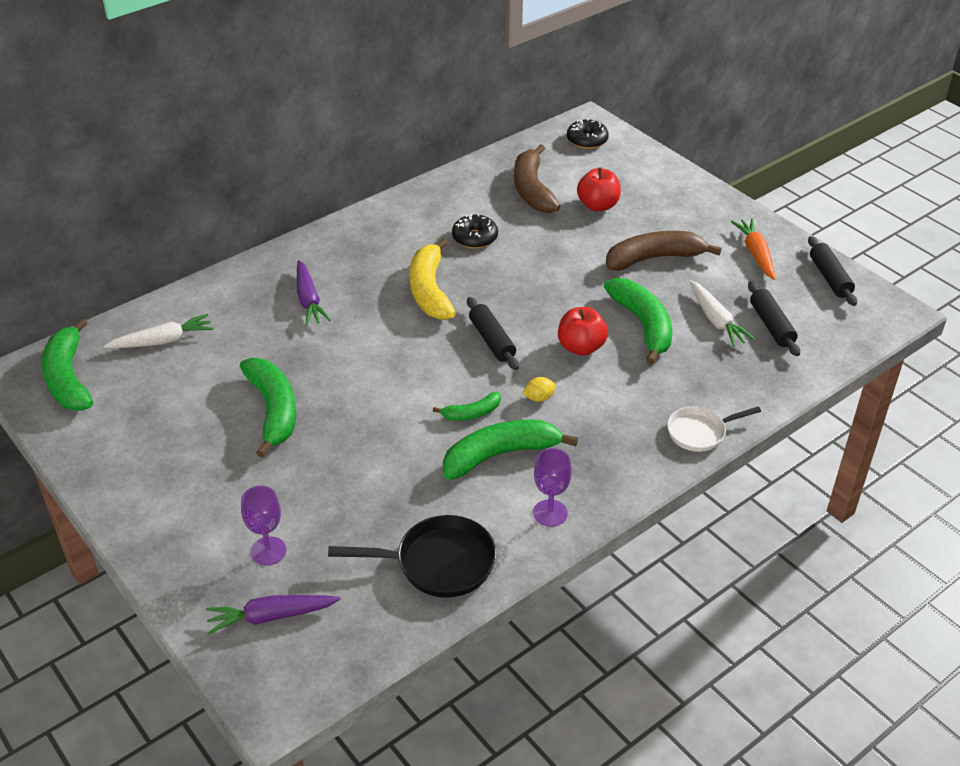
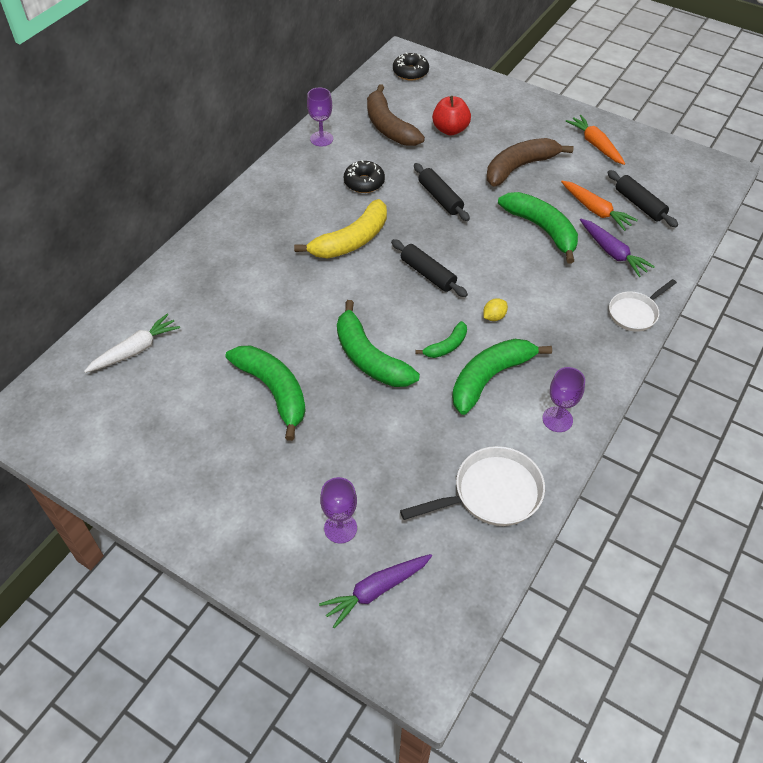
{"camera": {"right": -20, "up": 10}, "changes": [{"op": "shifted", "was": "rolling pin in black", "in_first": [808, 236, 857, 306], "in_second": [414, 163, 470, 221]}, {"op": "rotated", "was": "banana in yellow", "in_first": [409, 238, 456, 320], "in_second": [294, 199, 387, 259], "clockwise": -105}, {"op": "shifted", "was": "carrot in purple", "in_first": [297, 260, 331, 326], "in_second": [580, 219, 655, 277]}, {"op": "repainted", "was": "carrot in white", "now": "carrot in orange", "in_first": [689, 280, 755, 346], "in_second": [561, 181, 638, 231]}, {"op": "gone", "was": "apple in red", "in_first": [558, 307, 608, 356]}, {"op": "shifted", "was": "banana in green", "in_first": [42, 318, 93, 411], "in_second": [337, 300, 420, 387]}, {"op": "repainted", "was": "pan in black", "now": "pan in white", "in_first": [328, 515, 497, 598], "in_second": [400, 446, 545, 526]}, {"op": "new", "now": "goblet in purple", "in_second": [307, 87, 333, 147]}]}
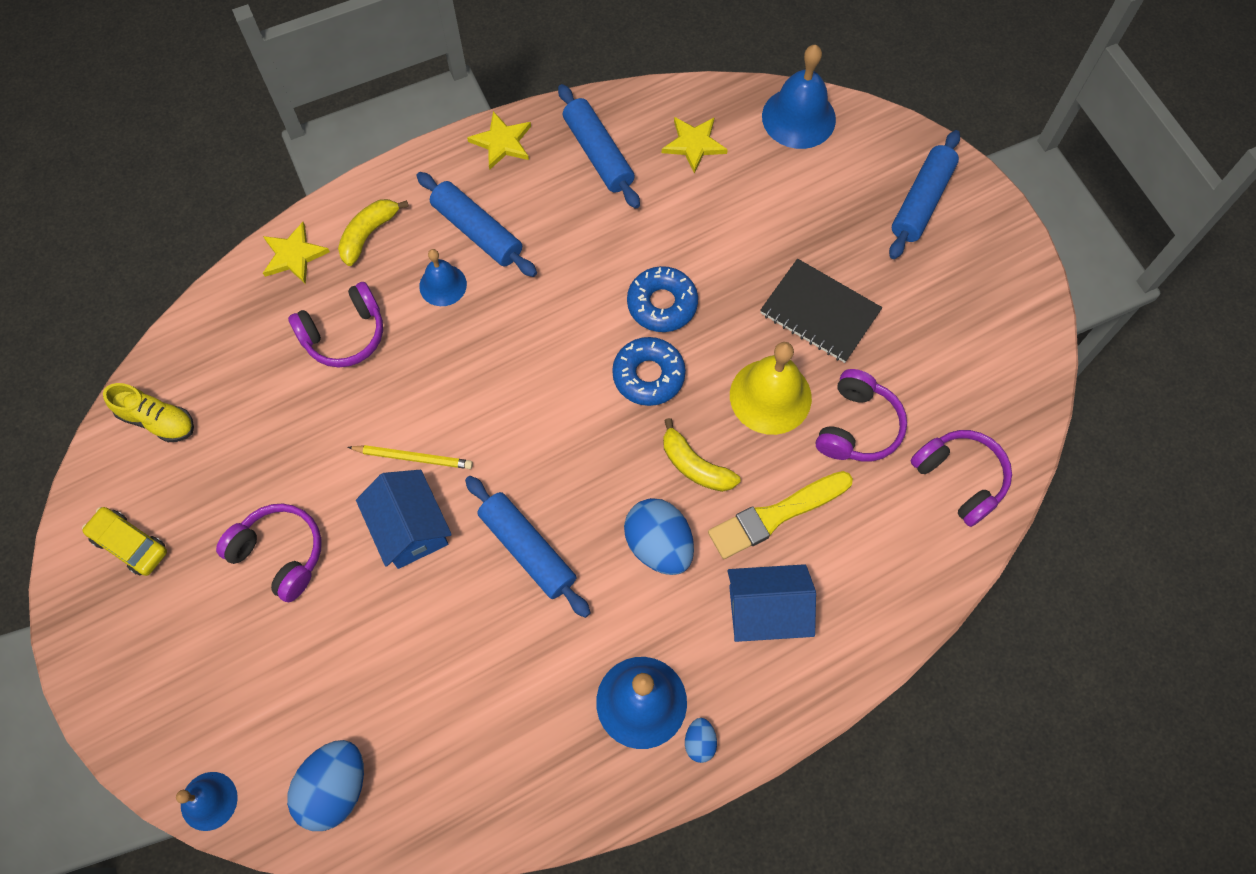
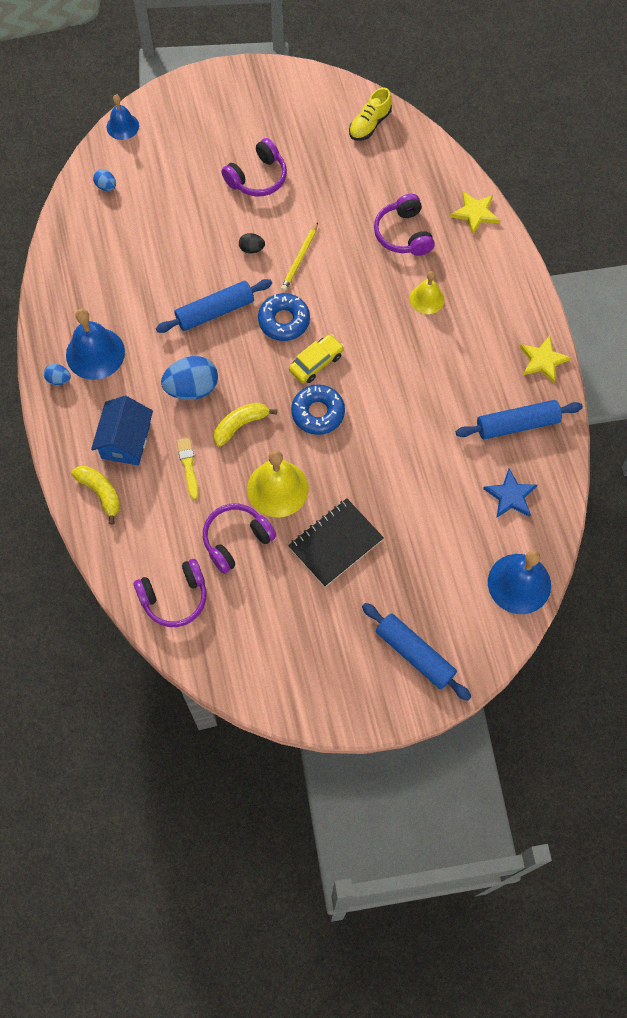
{"camera": {"right": 105, "up": 0}, "changes": [{"op": "repainted", "was": "star in yellow", "now": "star in blue", "in_first": [662, 117, 728, 174], "in_second": [483, 469, 537, 518]}, {"op": "gone", "was": "rolling pin in blue", "in_first": [416, 172, 537, 277]}, {"op": "shifted", "was": "banana in yellow", "in_first": [338, 199, 409, 266], "in_second": [71, 466, 120, 525]}, {"op": "repainted", "was": "bell in blue", "now": "bell in yellow", "in_first": [419, 249, 467, 306], "in_second": [410, 271, 445, 314]}, {"op": "shifted", "was": "donut in blue", "in_first": [627, 266, 698, 332], "in_second": [258, 293, 310, 341]}, {"op": "rotated", "was": "headphones in purple", "in_first": [816, 369, 907, 461], "in_second": [203, 504, 276, 574], "clockwise": 105}, {"op": "swapped", "was": "house in blue", "now": "egg in black", "in_first": [356, 470, 452, 569], "in_second": [239, 233, 265, 253]}, {"op": "scaled", "was": "brush in yellow", "in_first": [708, 471, 853, 559], "in_second": [177, 438, 199, 499], "ratio": 0.59}, {"op": "shifted", "was": "car in yellow", "in_first": [82, 507, 167, 576], "in_second": [289, 334, 344, 383]}, {"op": "scaled", "was": "egg in blue", "in_first": [287, 740, 364, 831], "in_second": [93, 169, 116, 191], "ratio": 0.49}]}
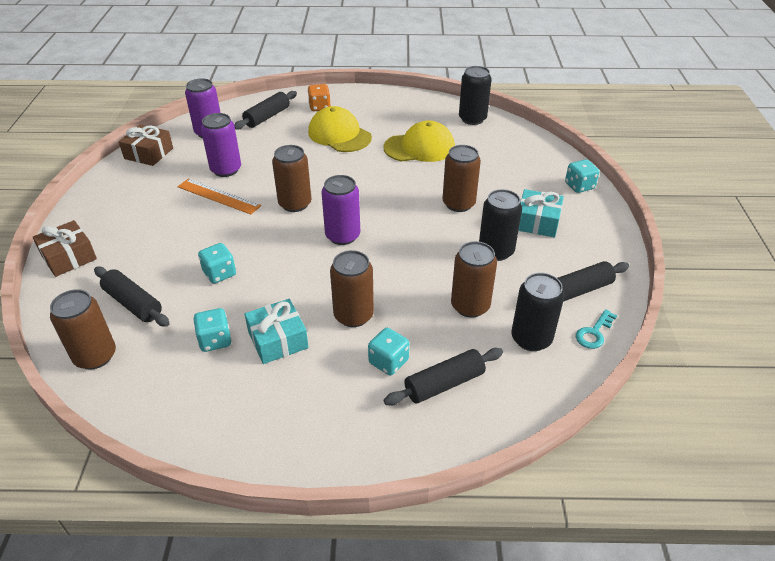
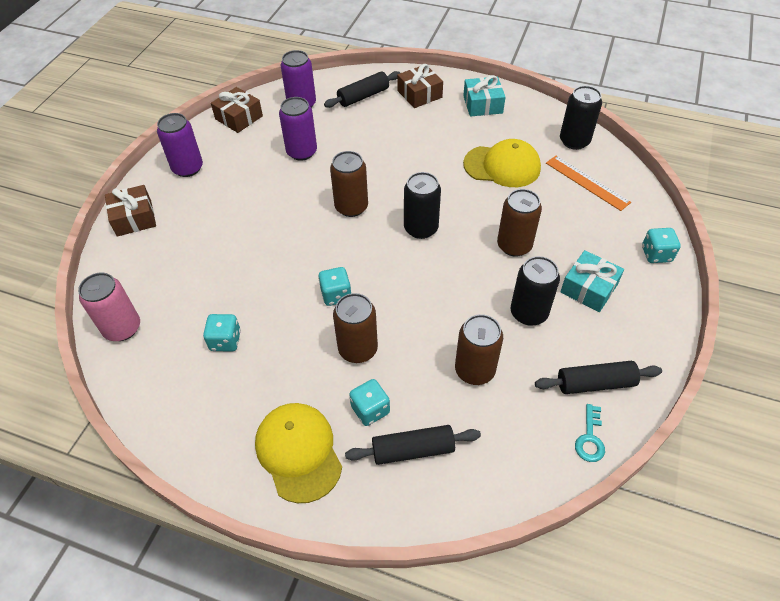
{"camera": {"right": 20, "up": 10}, "changes": [{"op": "swapped", "was": "dice in orange", "now": "gift in brown", "in_first": [308, 84, 331, 111], "in_second": [397, 64, 443, 108]}, {"op": "shifted", "was": "cap in yellow", "in_first": [308, 106, 372, 152], "in_second": [255, 403, 342, 503]}, {"op": "shifted", "was": "can in purple", "in_first": [321, 175, 360, 245], "in_second": [157, 113, 203, 177]}, {"op": "shifted", "was": "ruler in orange", "in_first": [178, 178, 261, 214], "in_second": [546, 156, 631, 211]}, {"op": "shifted", "was": "dice in turquoise", "in_first": [198, 243, 236, 284], "in_second": [318, 267, 351, 306]}, {"op": "gone", "was": "rolling pin in black", "in_first": [94, 267, 170, 327]}, {"op": "shifted", "was": "can in black", "in_first": [511, 273, 564, 351], "in_second": [404, 172, 441, 239]}, {"op": "repainted", "was": "can in brown", "now": "can in pink", "in_first": [50, 289, 116, 370], "in_second": [78, 273, 140, 341]}, {"op": "shifted", "was": "gift in turquoise", "in_first": [245, 299, 309, 364], "in_second": [463, 75, 506, 117]}, {"op": "rotated", "was": "key in turquoise", "in_first": [576, 309, 617, 349], "in_second": [575, 404, 605, 462], "clockwise": -45}]}
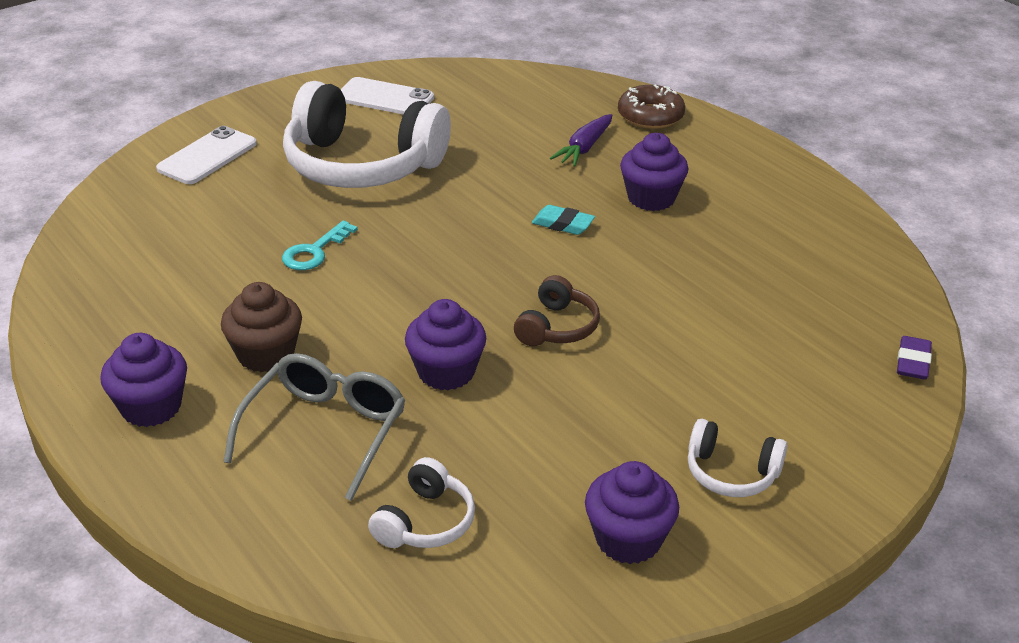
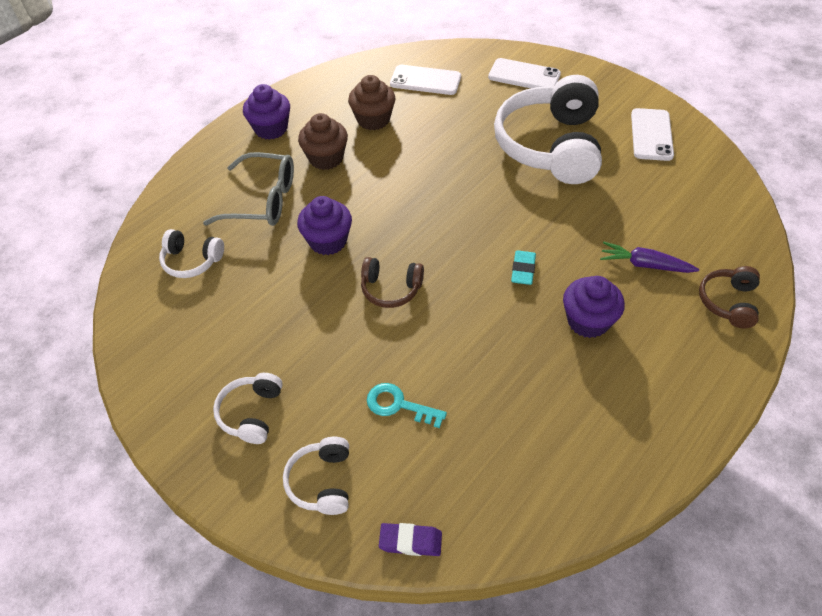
{"camera": {"right": 80, "up": 15}, "changes": [{"op": "swapped", "was": "donut in brown", "now": "headphones in brown", "in_first": [618, 85, 685, 129], "in_second": [699, 266, 760, 328]}, {"op": "shifted", "was": "key in turquoise", "in_first": [282, 220, 358, 270], "in_second": [367, 383, 447, 428]}, {"op": "gone", "was": "cupcake in purple", "in_first": [585, 461, 679, 564]}, {"op": "new", "now": "phone in white", "in_second": [390, 65, 461, 95]}, {"op": "new", "now": "cupcake in brown", "in_second": [348, 75, 395, 130]}, {"op": "new", "now": "headphones in white", "in_second": [283, 437, 349, 515]}]}
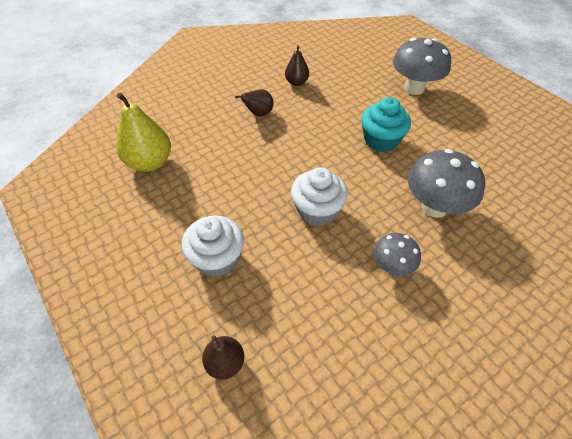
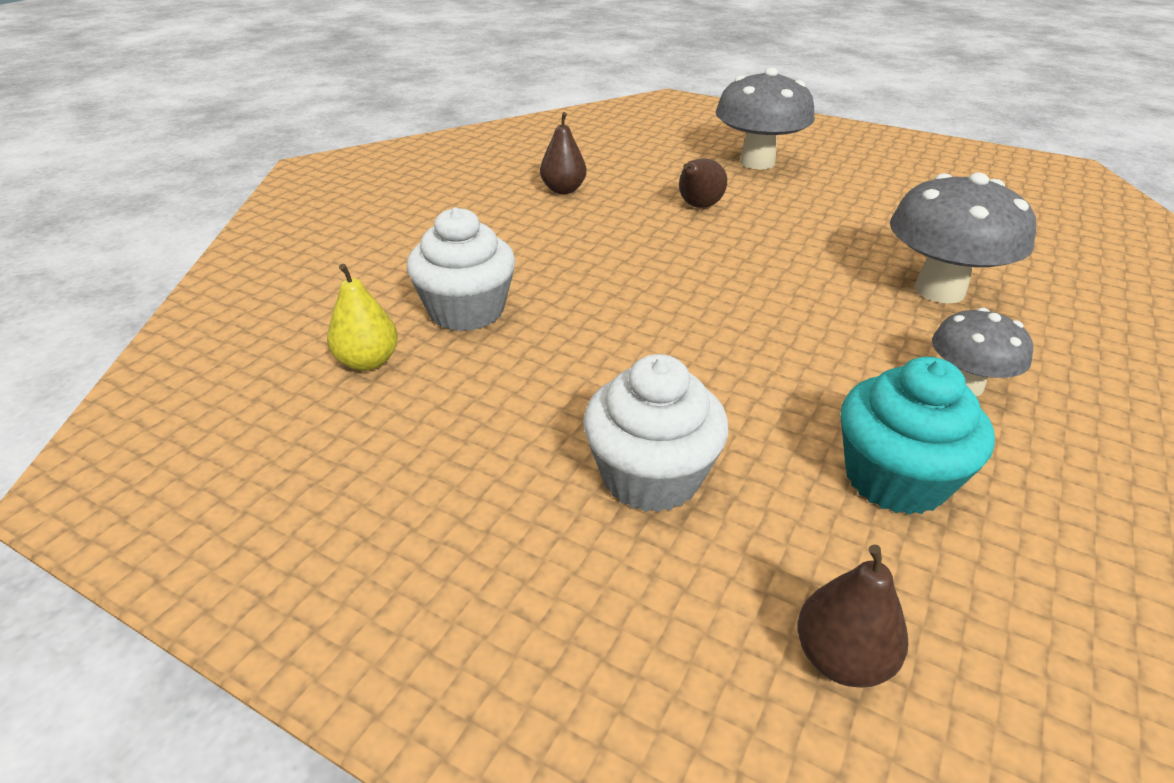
{"camera": {"right": -25, "up": -15}, "changes": [{"op": "shifted", "was": "pear in brown", "in_first": [235, 89, 273, 117], "in_second": [679, 158, 727, 208]}, {"op": "scaled", "was": "pear in yellow", "in_first": [116, 93, 171, 172], "in_second": [327, 264, 398, 371], "ratio": 0.58}, {"op": "shifted", "was": "cupcake in turquoise", "in_first": [361, 97, 411, 152], "in_second": [841, 356, 995, 515]}, {"op": "shifted", "was": "cupcake in white", "in_first": [291, 168, 348, 226], "in_second": [407, 207, 515, 331]}]}
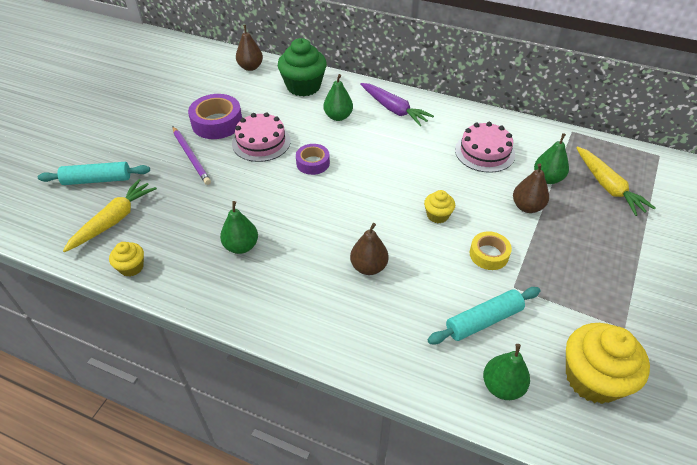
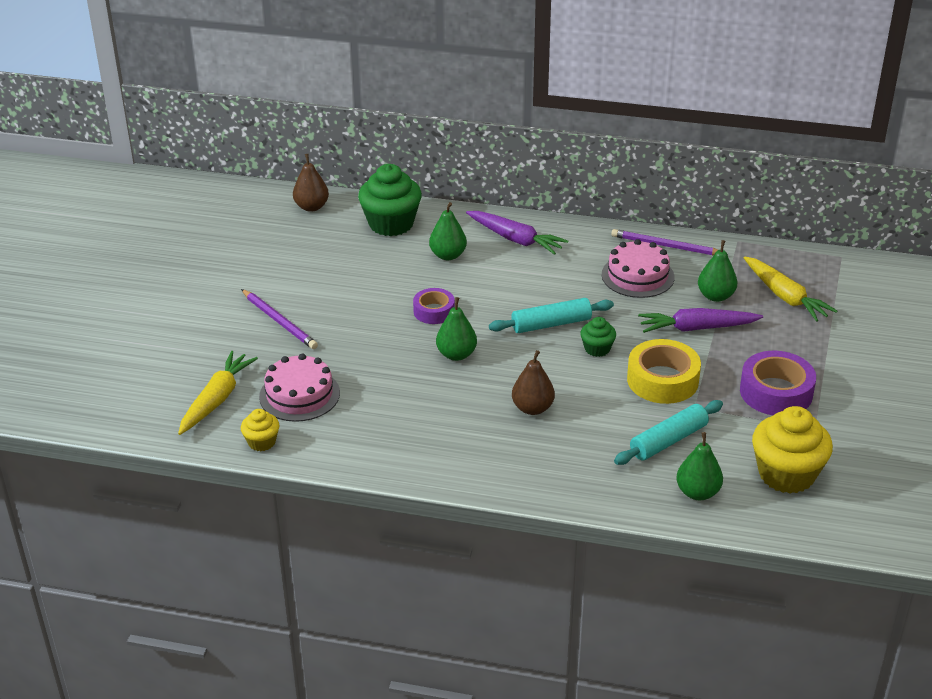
{"camera": {"right": -10, "up": -10}, "changes": [{"op": "shifted", "was": "tape in purple", "in_first": [188, 94, 242, 139], "in_second": [740, 351, 816, 415]}, {"op": "shifted", "was": "cake in pink", "in_first": [232, 112, 291, 162], "in_second": [259, 353, 340, 422]}, {"op": "shifted", "was": "rolling pin in turquoise", "in_first": [38, 162, 150, 185], "in_second": [489, 298, 614, 333]}, {"op": "swapped", "was": "pear in brown", "now": "carrot in purple", "in_first": [513, 163, 549, 213], "in_second": [638, 308, 763, 333]}, {"op": "repainted", "was": "cupcake in yellow", "now": "cupcake in green", "in_first": [424, 190, 455, 223], "in_second": [580, 317, 616, 357]}, {"op": "shifted", "was": "pear in green", "in_first": [220, 201, 258, 254], "in_second": [436, 297, 477, 361]}, {"op": "scaled", "was": "tape in yellow", "in_first": [470, 231, 512, 270], "in_second": [627, 339, 701, 404], "ratio": 1.62}, {"op": "new", "now": "pencil in purple", "in_second": [611, 229, 728, 255]}]}
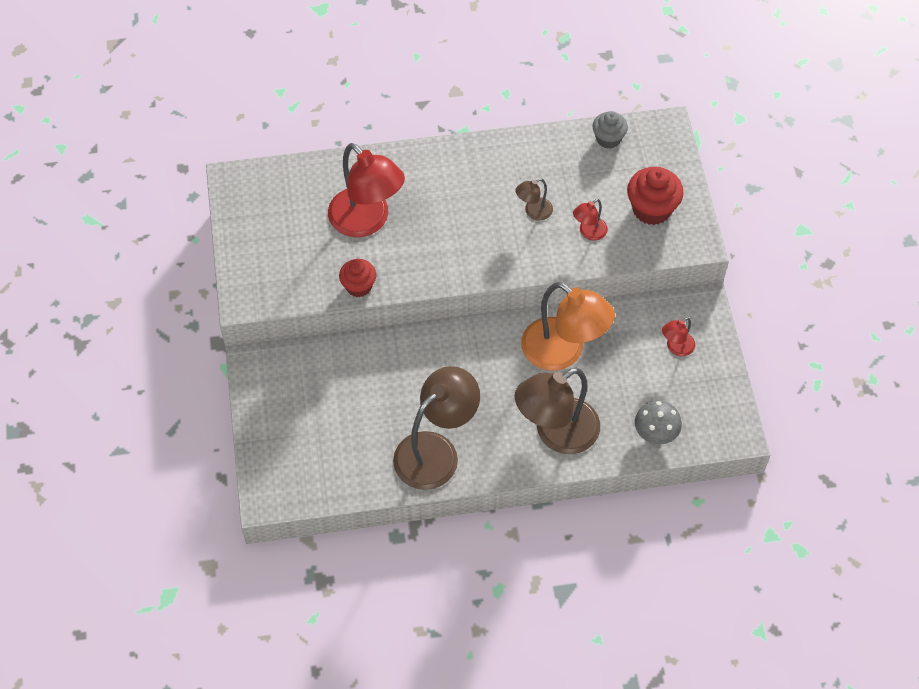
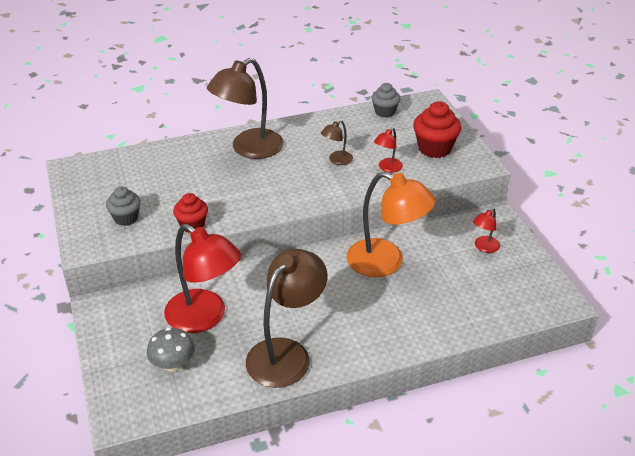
{"camera": {"right": -10, "up": -20}, "changes": [{"op": "shifted", "was": "lamp in red", "in_first": [328, 143, 405, 237], "in_second": [164, 224, 241, 333]}, {"op": "shifted", "was": "lamp in brown", "in_first": [515, 368, 600, 454], "in_second": [207, 58, 284, 159]}, {"op": "shifted", "was": "mushroom in grey", "in_first": [635, 400, 682, 444], "in_second": [147, 328, 195, 372]}, {"op": "new", "now": "cupcake in grey", "in_second": [106, 186, 141, 226]}]}
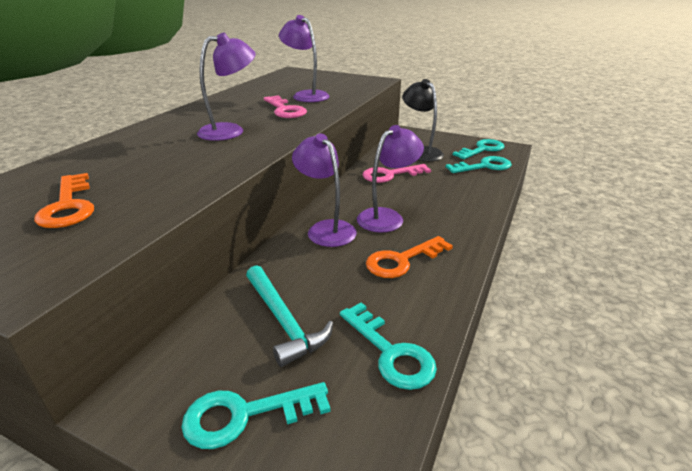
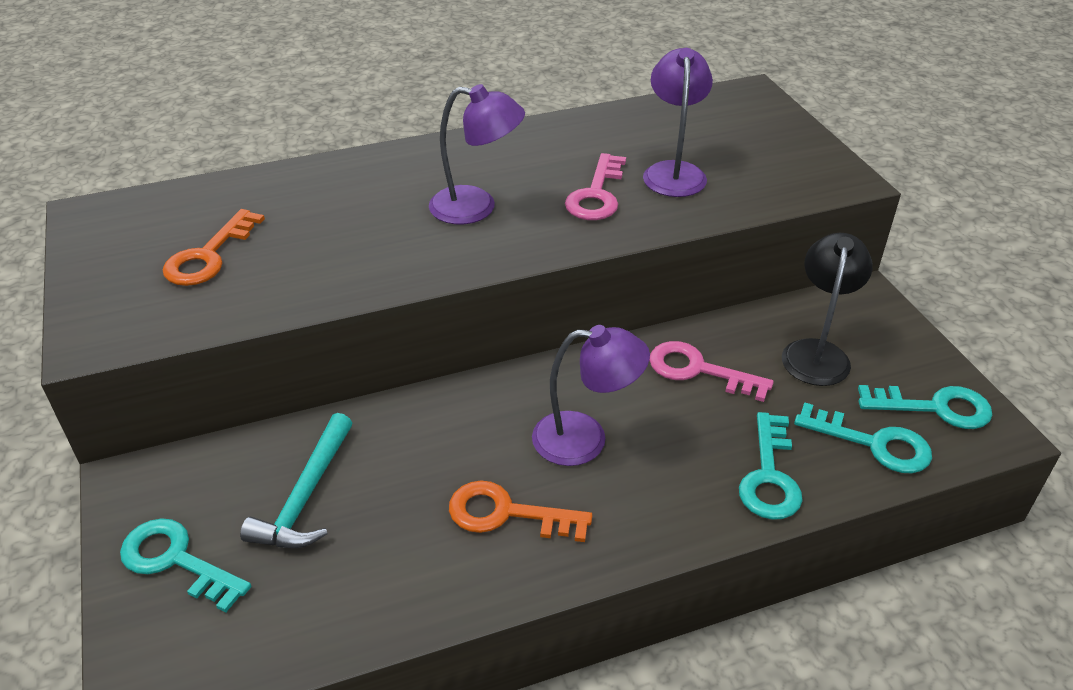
{"camera": {"right": 45, "up": 10}, "changes": [{"op": "gone", "was": "lamp in purple", "in_first": [292, 133, 357, 247]}, {"op": "shifted", "was": "key in turquoise", "in_first": [340, 302, 437, 390], "in_second": [739, 412, 803, 520]}]}
